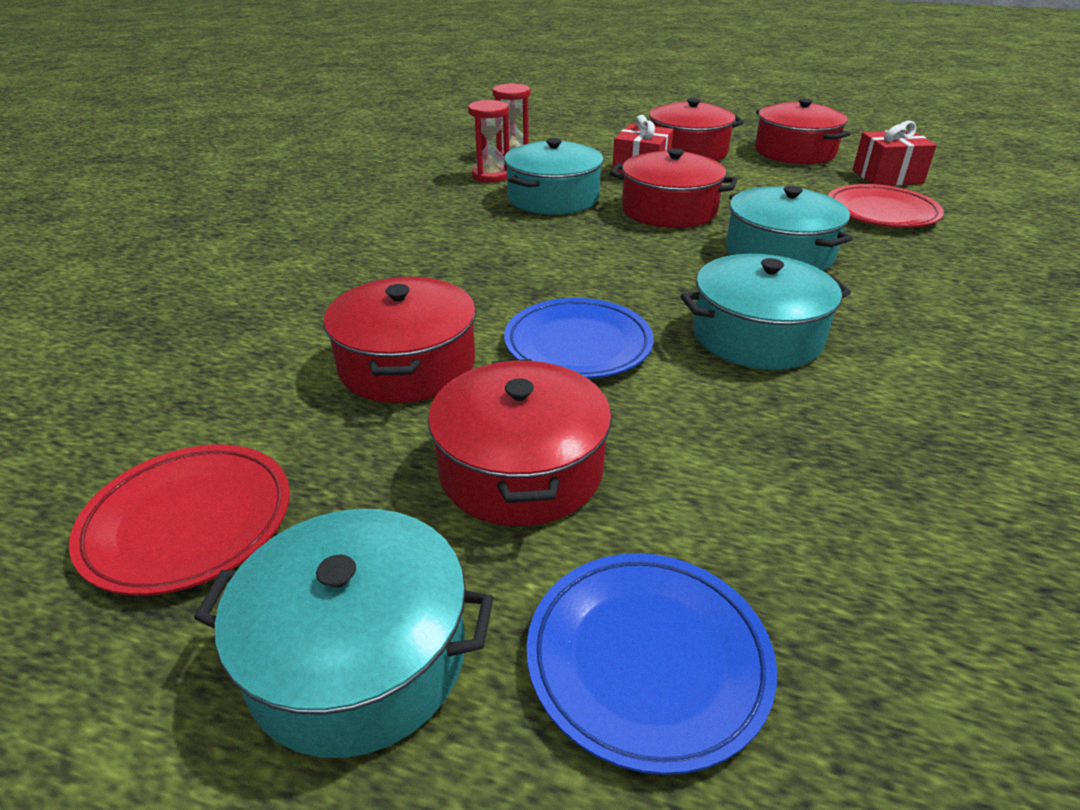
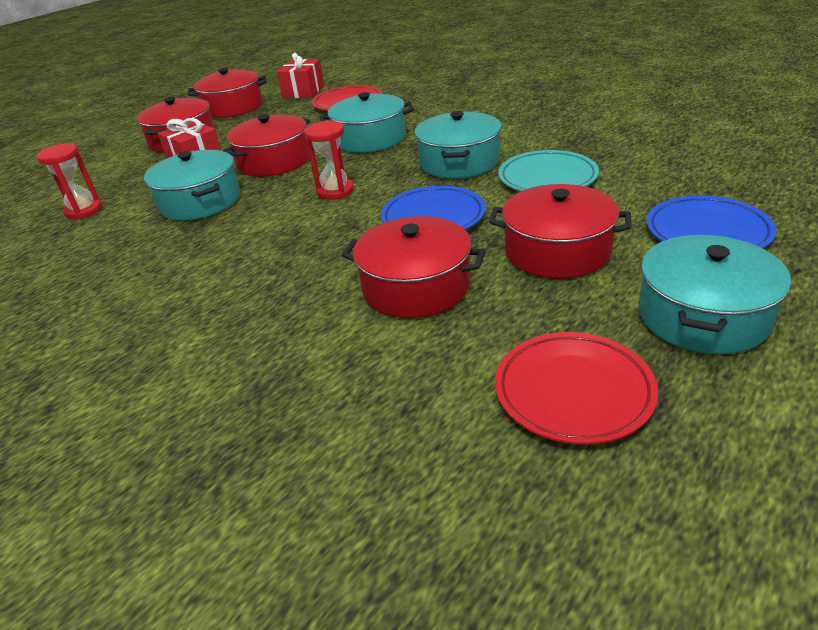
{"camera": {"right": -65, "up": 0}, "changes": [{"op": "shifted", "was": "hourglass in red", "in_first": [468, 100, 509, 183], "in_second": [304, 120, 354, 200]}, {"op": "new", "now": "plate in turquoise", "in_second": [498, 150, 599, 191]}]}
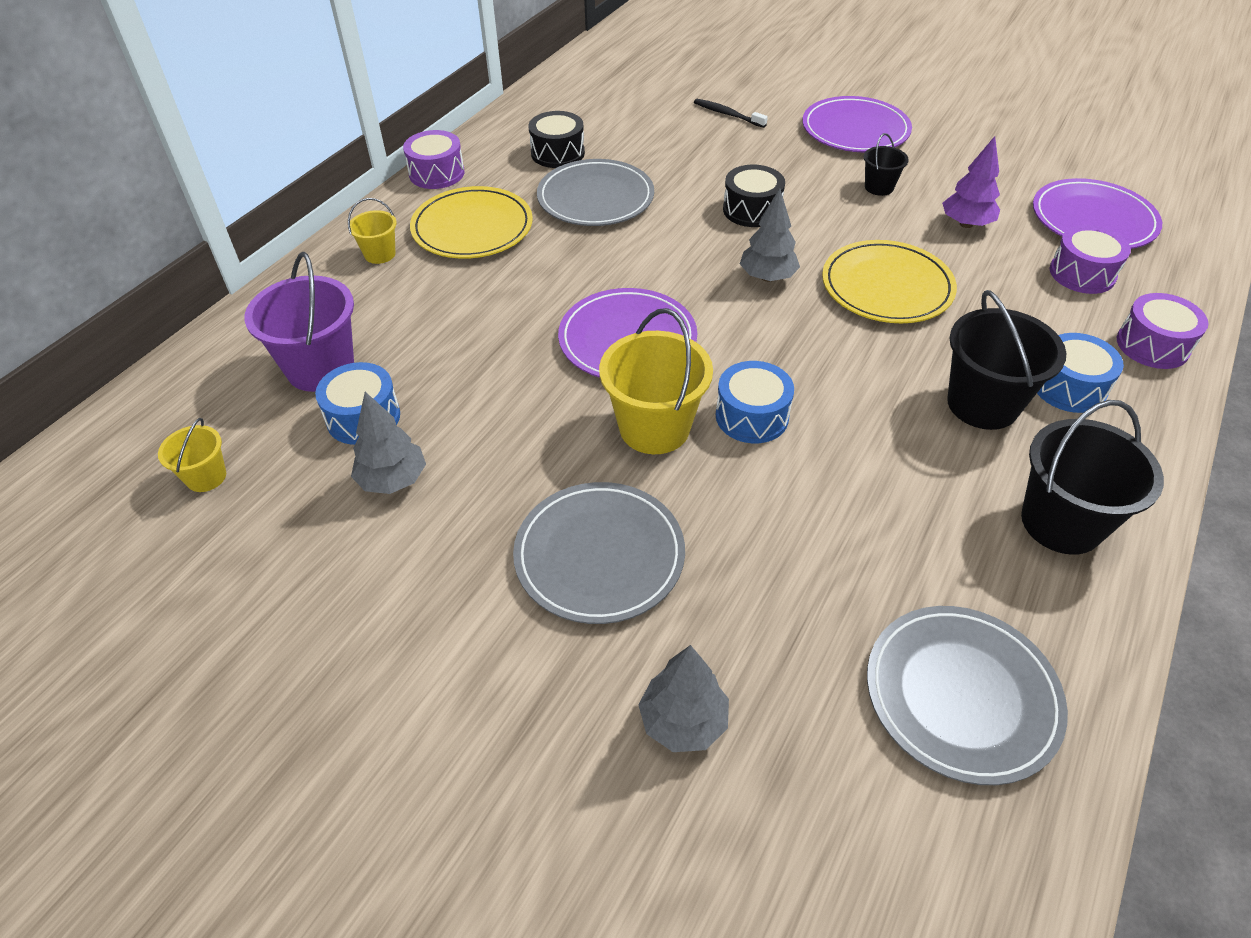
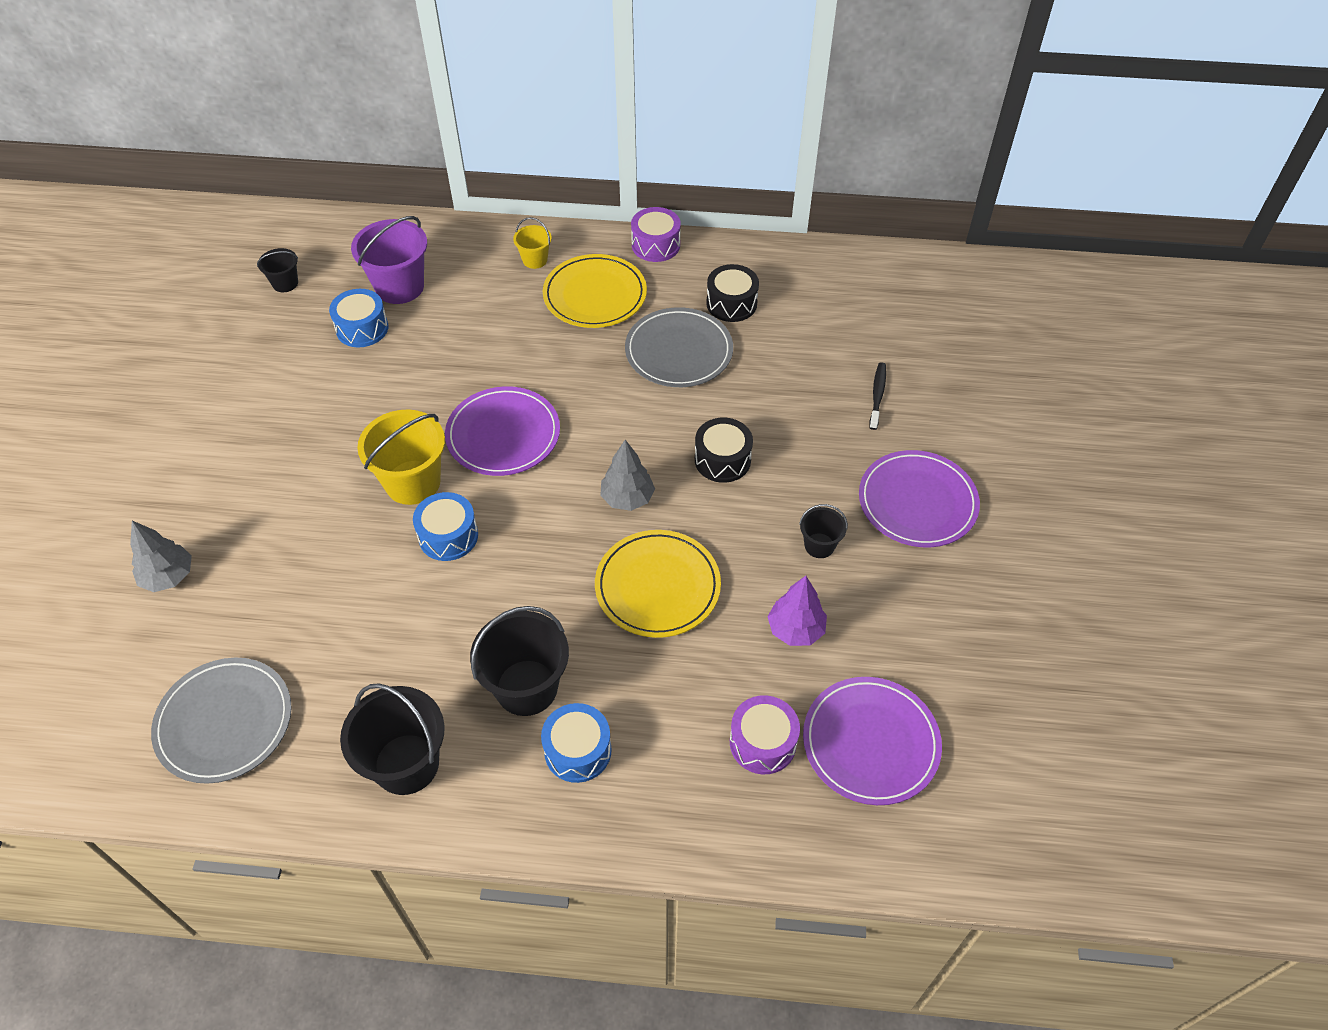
{"camera": {"right": 65, "up": 5}, "changes": [{"op": "gone", "was": "drum in purple", "in_first": [1117, 293, 1209, 369]}, {"op": "gone", "was": "tree in grey", "in_first": [351, 392, 426, 494]}, {"op": "repainted", "was": "bucket in yellow", "now": "bucket in black", "in_first": [158, 418, 226, 492], "in_second": [257, 248, 298, 292]}, {"op": "gone", "was": "plate in grey", "in_first": [513, 482, 685, 624]}]}
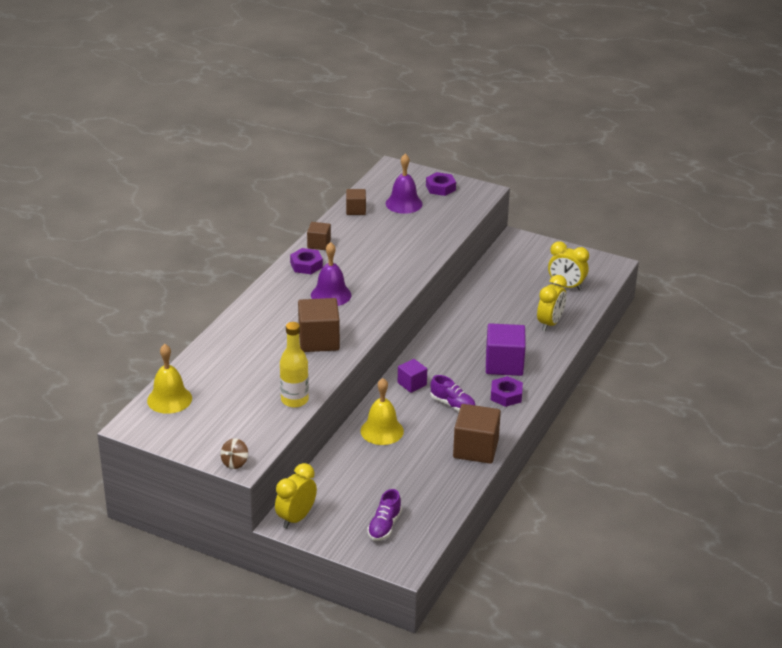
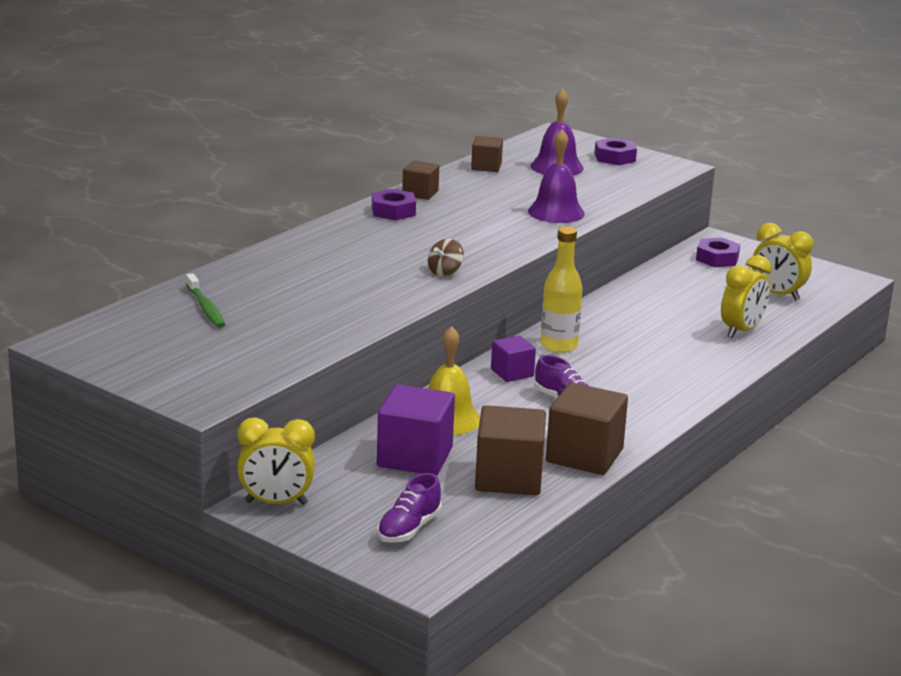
{"camera": {"right": 10, "up": -10}, "changes": [{"op": "shifted", "was": "bell in purple", "in_first": [311, 242, 352, 306], "in_second": [528, 129, 585, 223]}, {"op": "shifted", "was": "cube in brown", "in_first": [298, 298, 340, 352], "in_second": [475, 405, 546, 495]}, {"op": "shifted", "was": "bottle in yellow", "in_first": [280, 322, 309, 408], "in_second": [540, 227, 582, 353]}, {"op": "shifted", "was": "cube in purple", "in_first": [486, 323, 526, 376], "in_second": [377, 384, 455, 475]}, {"op": "gone", "was": "bell in yellow", "in_first": [147, 344, 192, 414]}, {"op": "shifted", "was": "nut in purple", "in_first": [491, 376, 523, 407], "in_second": [696, 238, 740, 267]}, {"op": "shifted", "was": "spinning top in brown", "in_first": [221, 438, 248, 469], "in_second": [428, 238, 464, 276]}, {"op": "rotated", "was": "clock in yellow", "in_first": [275, 463, 317, 529], "in_second": [237, 417, 315, 505], "clockwise": -135}, {"op": "new", "now": "toothbrush in green", "in_second": [186, 273, 225, 328]}]}
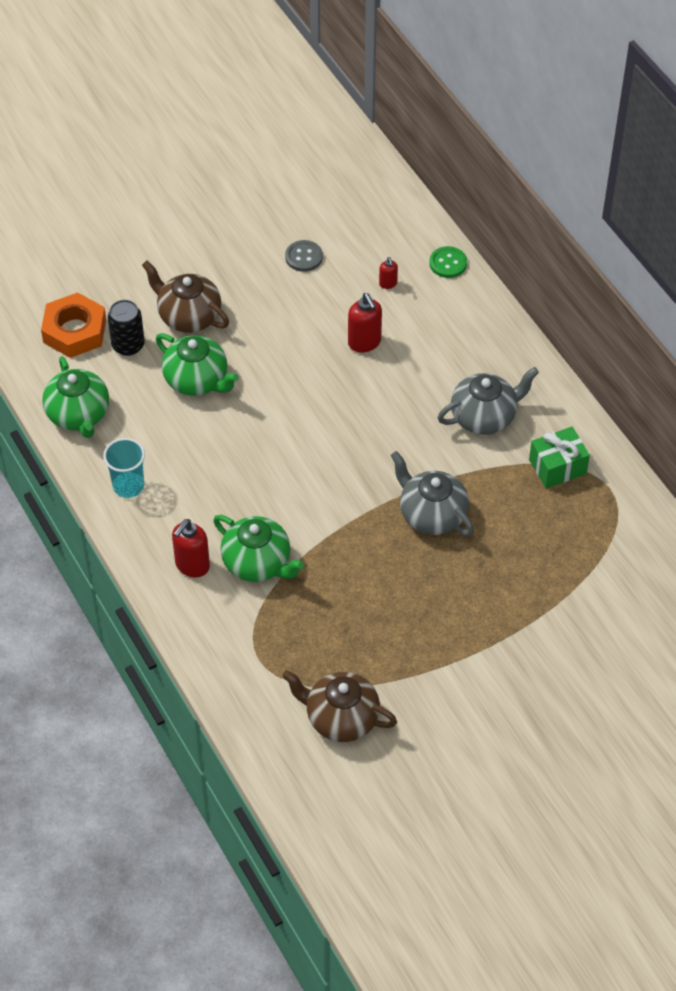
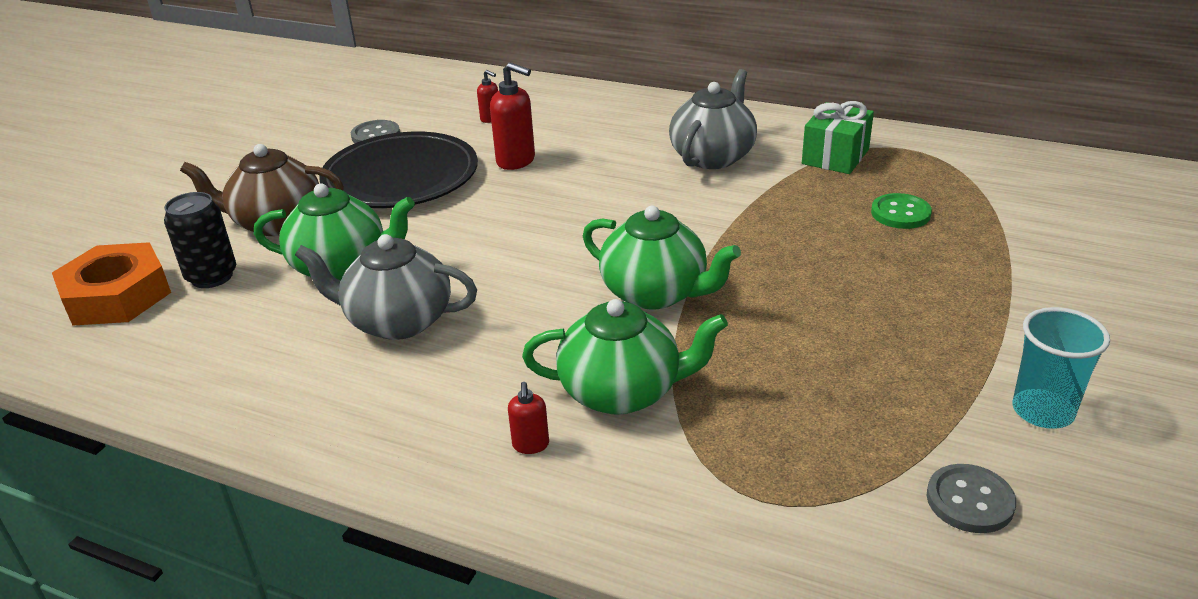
{"camera": {"right": -35, "up": -20}, "changes": [{"op": "shifted", "was": "button in green", "in_first": [429, 246, 467, 278], "in_second": [871, 193, 932, 229]}, {"op": "shifted", "was": "teapot in green", "in_first": [42, 356, 109, 438], "in_second": [583, 206, 741, 310]}, {"op": "shifted", "was": "cup in turquoise", "in_first": [103, 438, 145, 498], "in_second": [1013, 307, 1110, 429]}, {"op": "shifted", "was": "teapot in grey", "in_first": [391, 451, 474, 536], "in_second": [295, 234, 477, 340]}, {"op": "scaled", "was": "soap dispenser in red", "in_first": [172, 519, 210, 578], "in_second": [508, 382, 549, 454], "ratio": 0.54}, {"op": "swapped", "was": "teapot in brown", "now": "button in grey", "in_first": [282, 670, 397, 742], "in_second": [927, 464, 1016, 533]}, {"op": "new", "now": "plate in black", "in_second": [320, 132, 478, 208]}]}
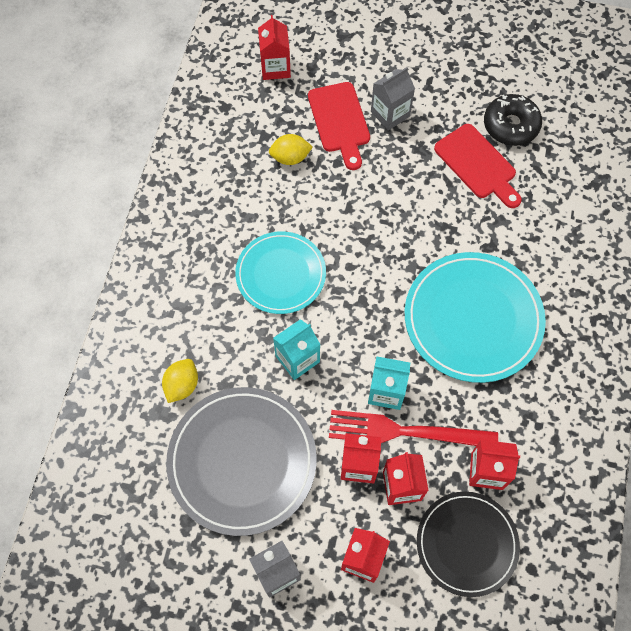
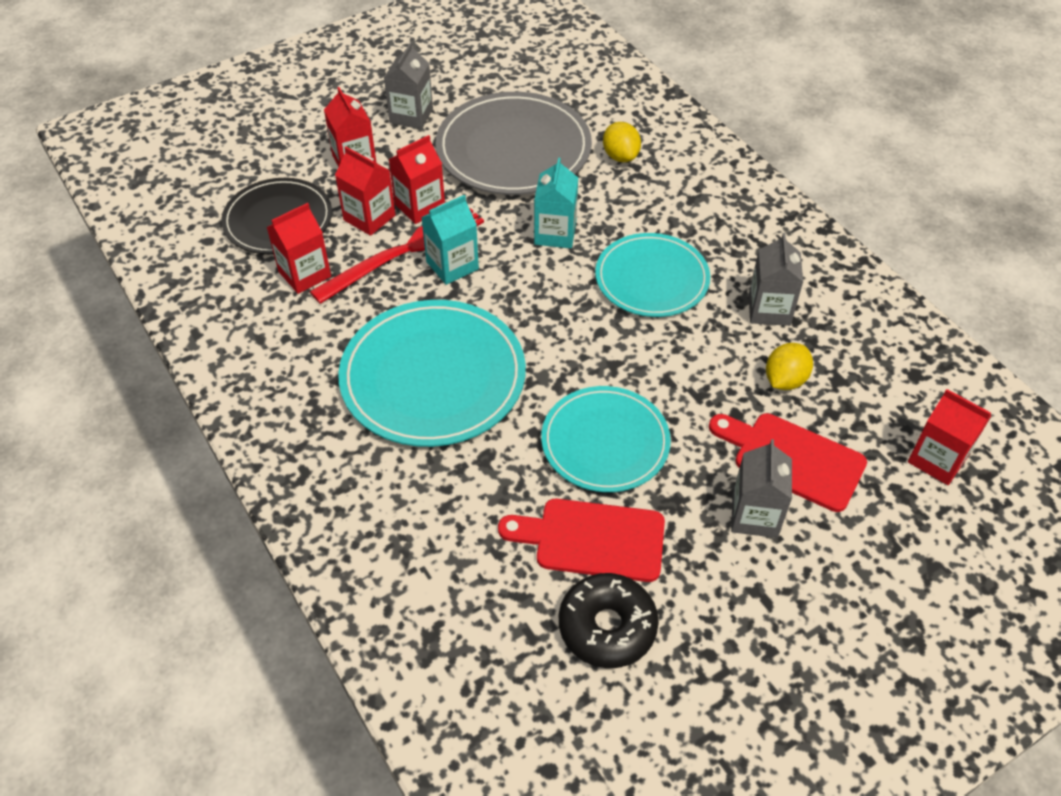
{"camera": {"right": 135, "up": -15}, "changes": [{"op": "new", "now": "carton in grey", "in_second": [749, 233, 803, 326]}, {"op": "new", "now": "plate in turquoise", "in_second": [541, 386, 671, 492]}]}
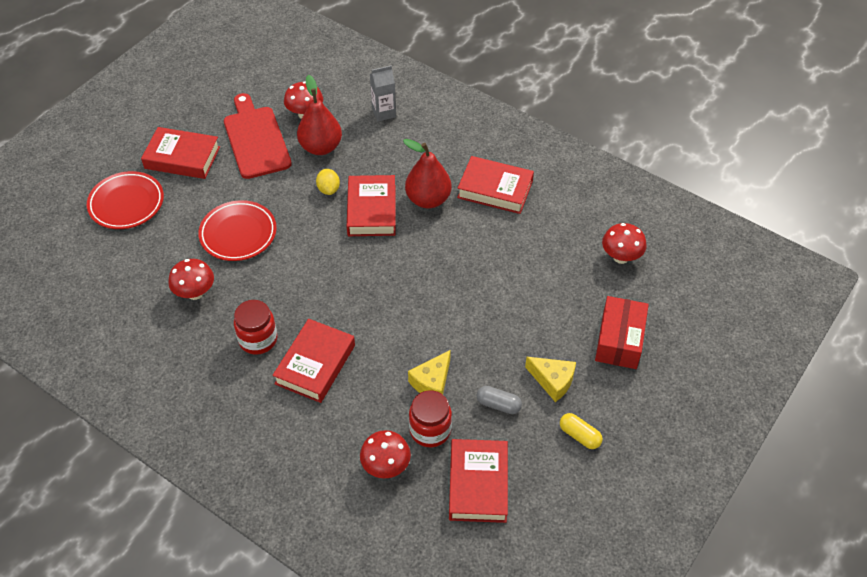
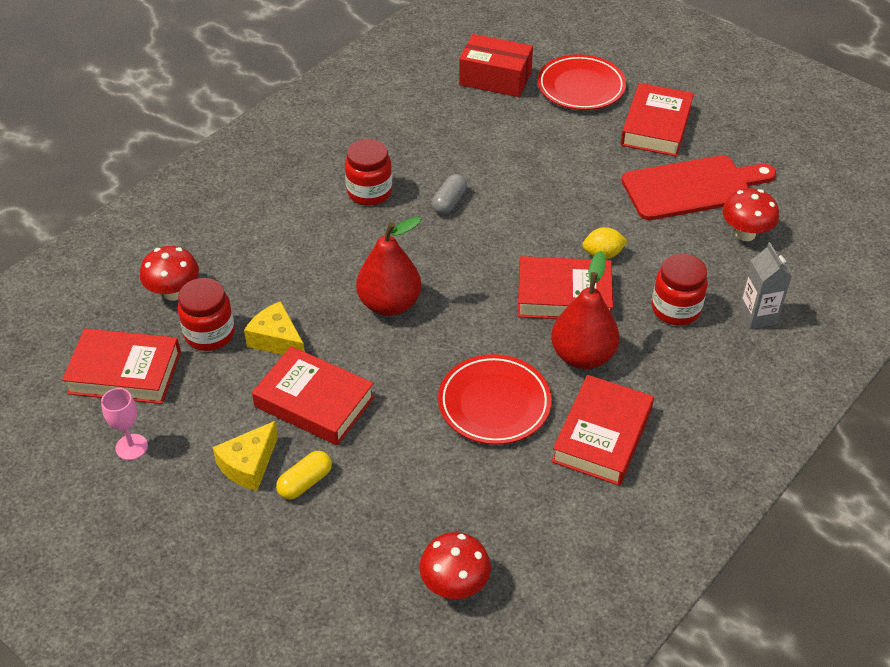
{"camera": {"right": 95, "up": -5}, "changes": [{"op": "shifted", "was": "pear in red", "in_first": [297, 75, 342, 155], "in_second": [356, 217, 421, 316]}, {"op": "shifted", "was": "plate in red", "in_first": [198, 200, 277, 261], "in_second": [438, 354, 552, 445]}, {"op": "gone", "was": "mushroom in red", "in_first": [168, 259, 214, 300]}, {"op": "shifted", "was": "box in red", "in_first": [595, 296, 649, 369], "in_second": [459, 34, 533, 97]}, {"op": "shifted", "was": "book in red", "in_first": [272, 319, 355, 403], "in_second": [252, 346, 375, 445]}, {"op": "shifted", "was": "capsule in grey", "in_first": [477, 386, 522, 414], "in_second": [432, 174, 467, 215]}, {"op": "shifted", "was": "capsule in yellow", "in_first": [560, 413, 603, 449], "in_second": [276, 451, 332, 500]}, {"op": "new", "now": "jar in red", "in_second": [652, 254, 708, 326]}, {"op": "new", "now": "goblet in pink", "in_second": [101, 388, 148, 460]}]}
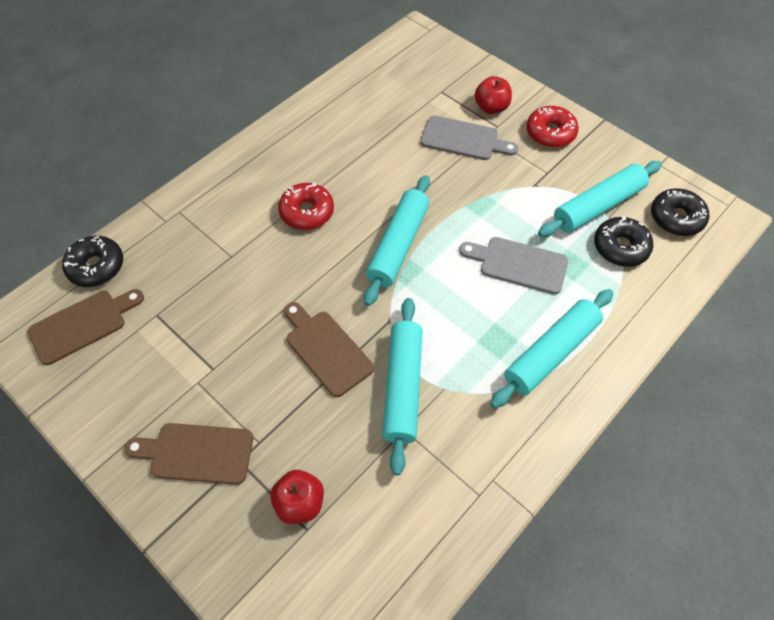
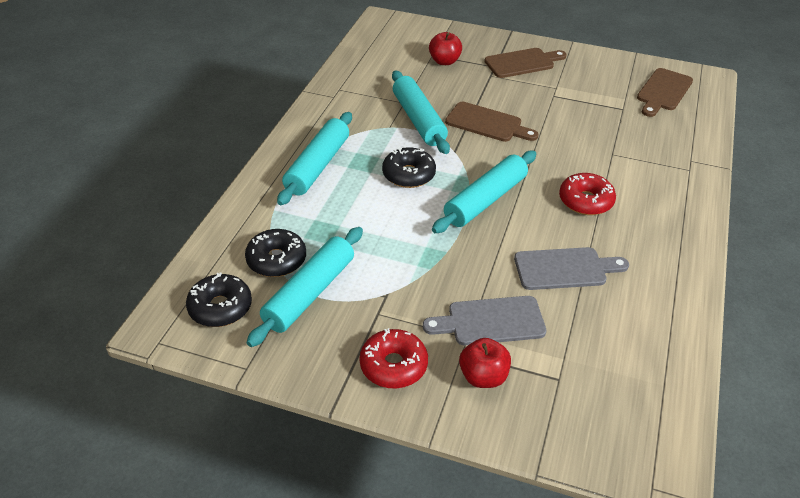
{"camera": {"right": 155, "up": -15}, "changes": [{"op": "rotated", "was": "rolling pin in turquoise", "in_first": [364, 175, 430, 306], "in_second": [432, 151, 536, 233], "clockwise": 45}, {"op": "shifted", "was": "donut in black", "in_first": [62, 236, 123, 287], "in_second": [382, 147, 436, 188]}, {"op": "shifted", "was": "cutting board in grey", "in_first": [459, 237, 568, 295], "in_second": [514, 247, 629, 290]}]}
